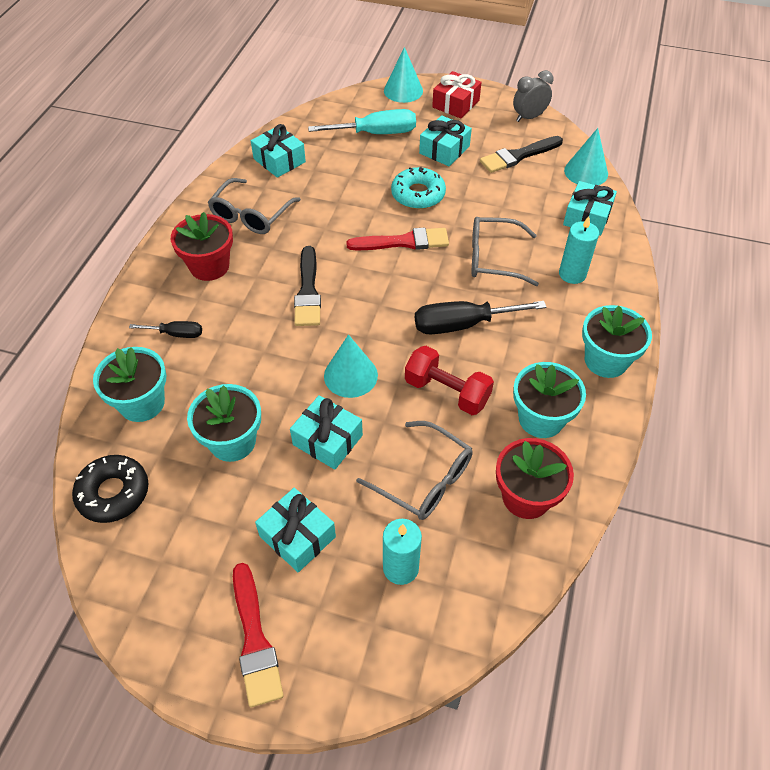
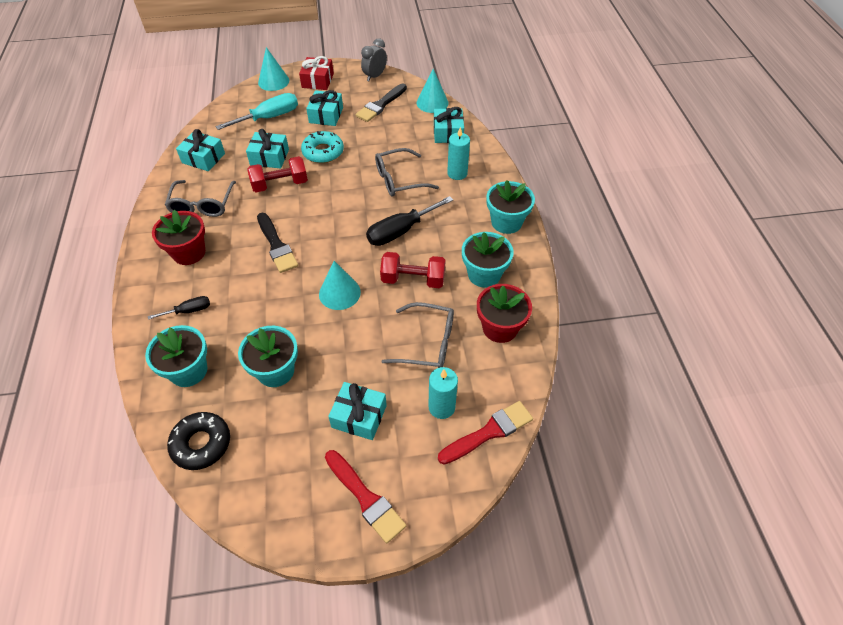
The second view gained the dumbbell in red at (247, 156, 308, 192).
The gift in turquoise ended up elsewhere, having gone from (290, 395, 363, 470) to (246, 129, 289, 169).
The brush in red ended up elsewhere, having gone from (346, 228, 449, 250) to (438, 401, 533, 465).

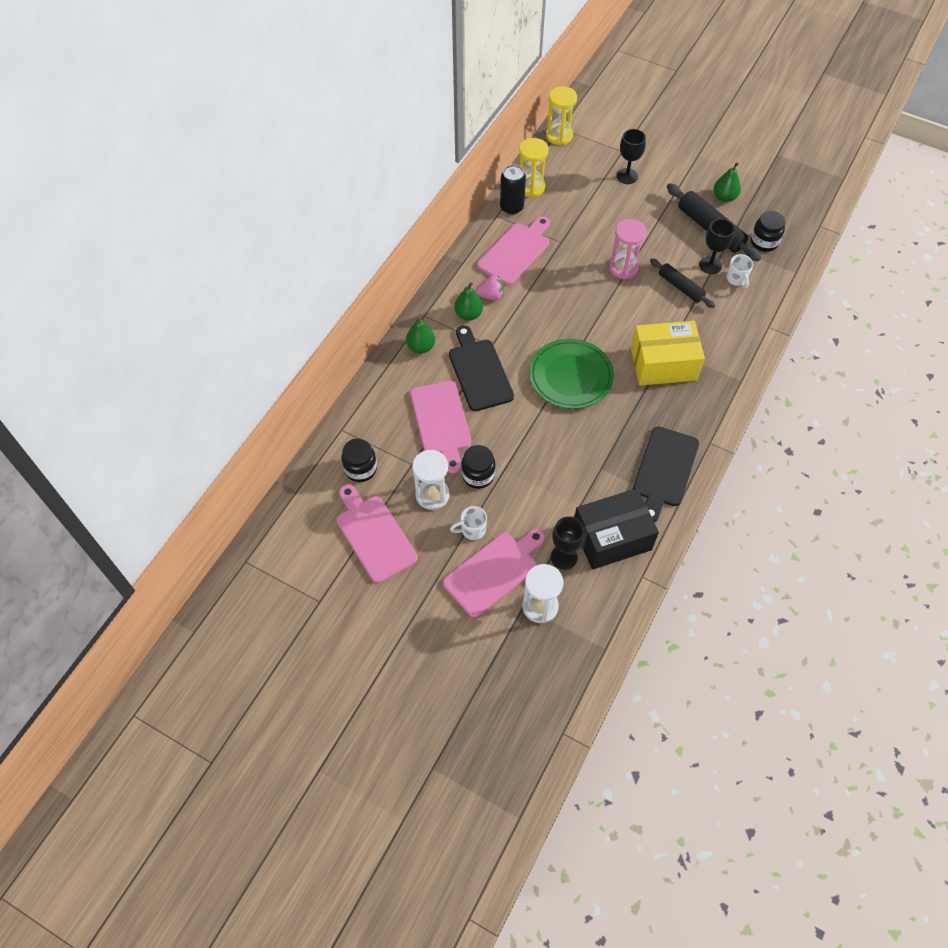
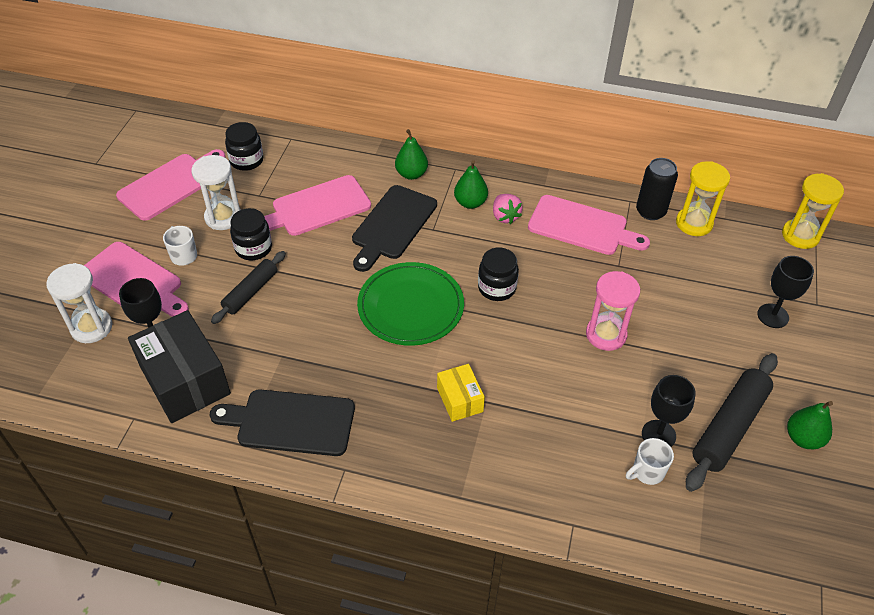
The rolling pin in black ended up elsewhere, having gone from (650, 258, 715, 308) to (211, 251, 286, 324).
The jar in black ended up elsewhere, having gone from (751, 211, 786, 252) to (478, 248, 519, 301).
The cutting board in black at (449, 325, 514, 411) ended up facing another way, 150 degrees clockwise from before.
The size of the box in yellow at (631, 321, 705, 386) changed by a factor of 0.53.

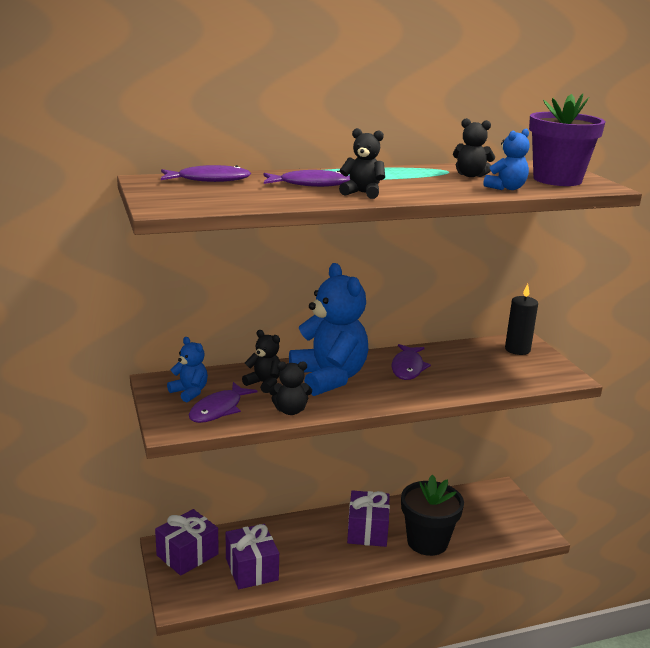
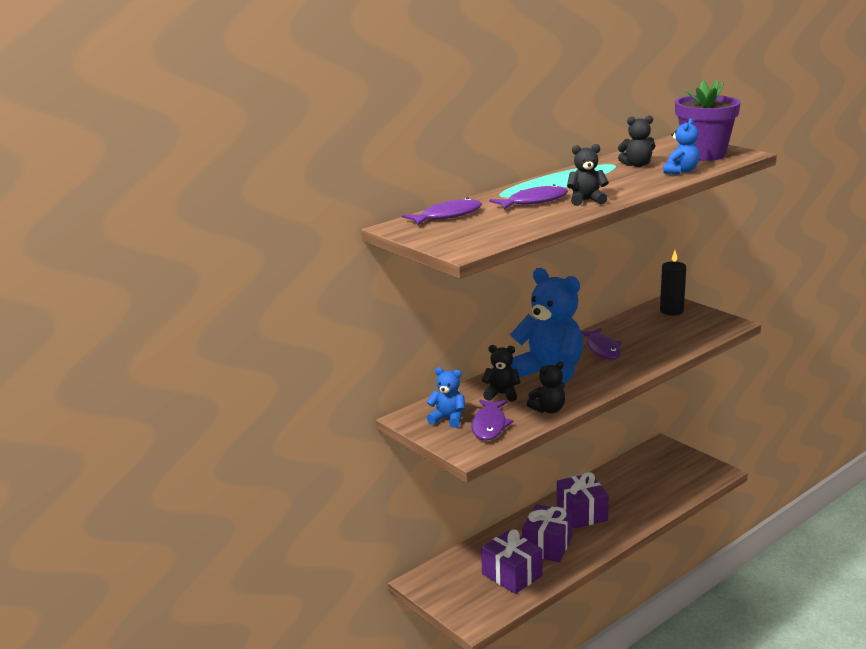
The second view lost the flower pot in black at (401, 475, 464, 556).
The gift in purple ended up elsewhere, having gone from (155, 509, 219, 576) to (522, 504, 572, 562).

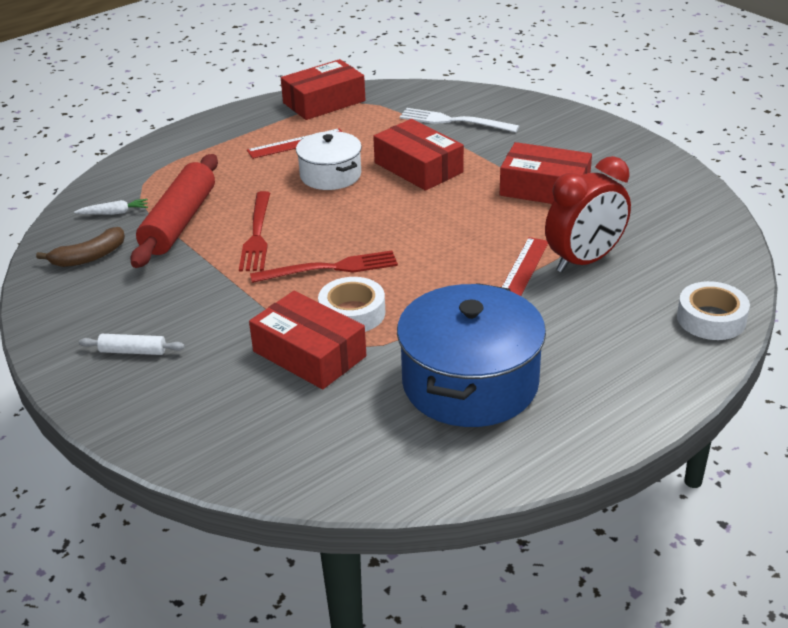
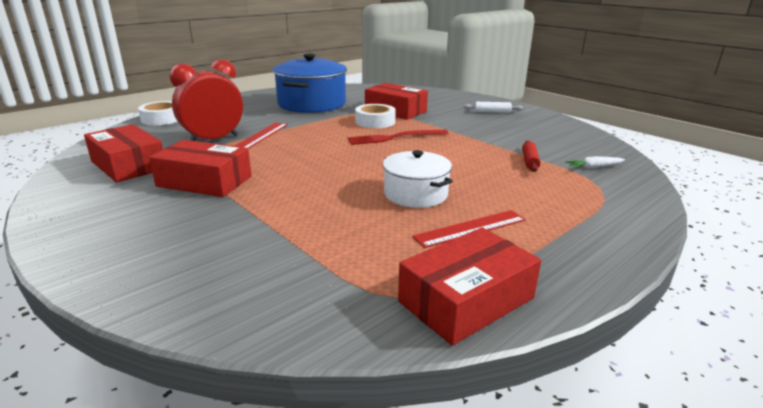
The second view lost the banana in brown at (36, 227, 125, 267).
The second view lost the fork in red at (239, 191, 270, 272).
The second view lost the fork in white at (400, 108, 519, 132).
The box in red ended up elsewhere, having gone from (373, 119, 464, 191) to (84, 124, 163, 182).
The size of the rolling pin in red at (130, 154, 218, 268) changed by a factor of 0.45.

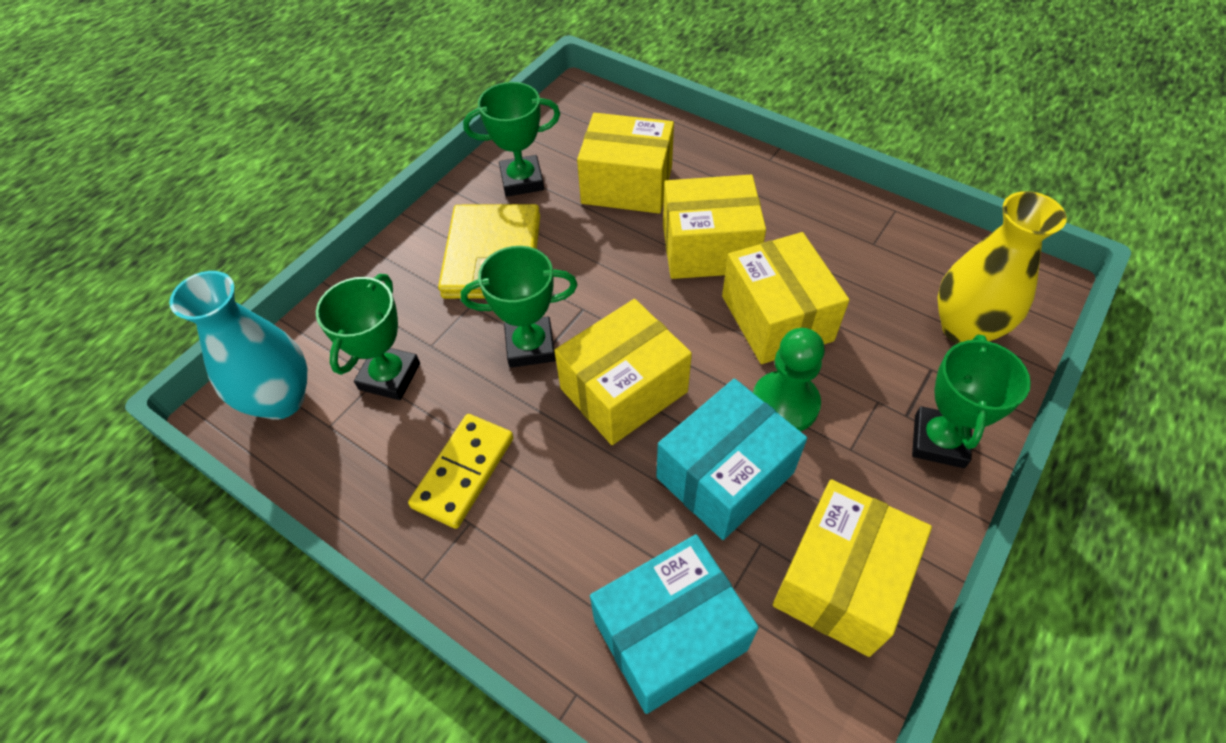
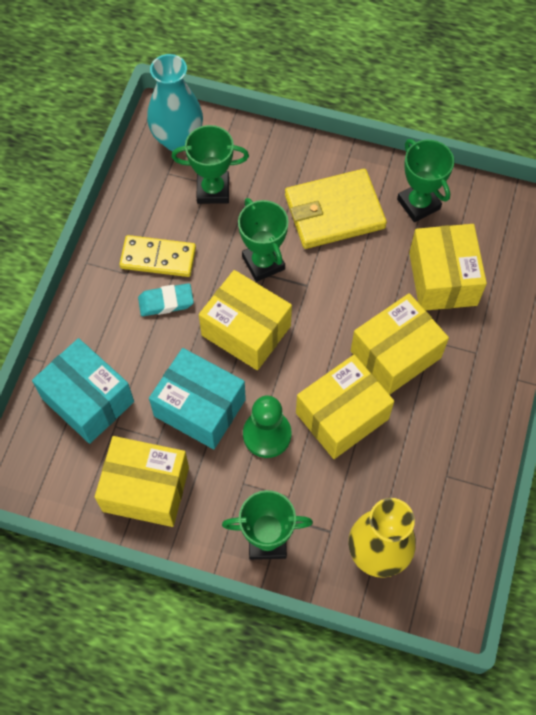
The second view gained the eraser in turquoise at (138, 283, 194, 316).
The box in yellow at (663, 175, 766, 279) ended up facing another way, 75 degrees clockwise from before.

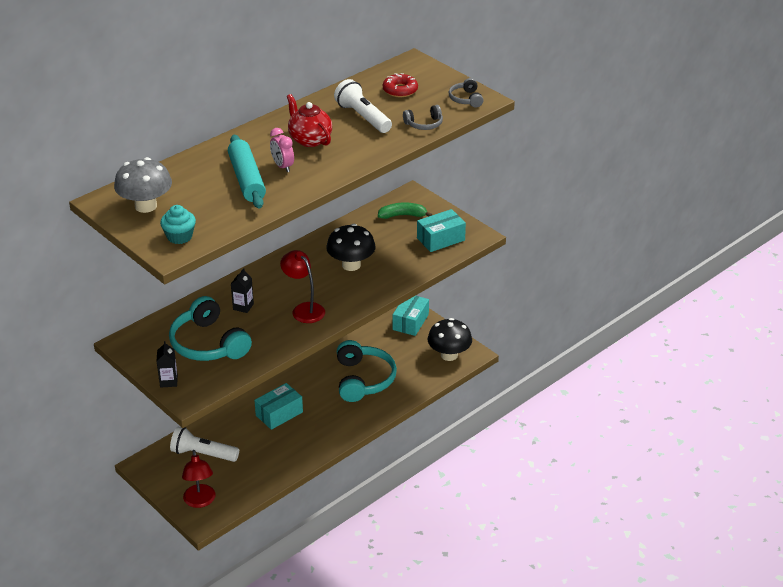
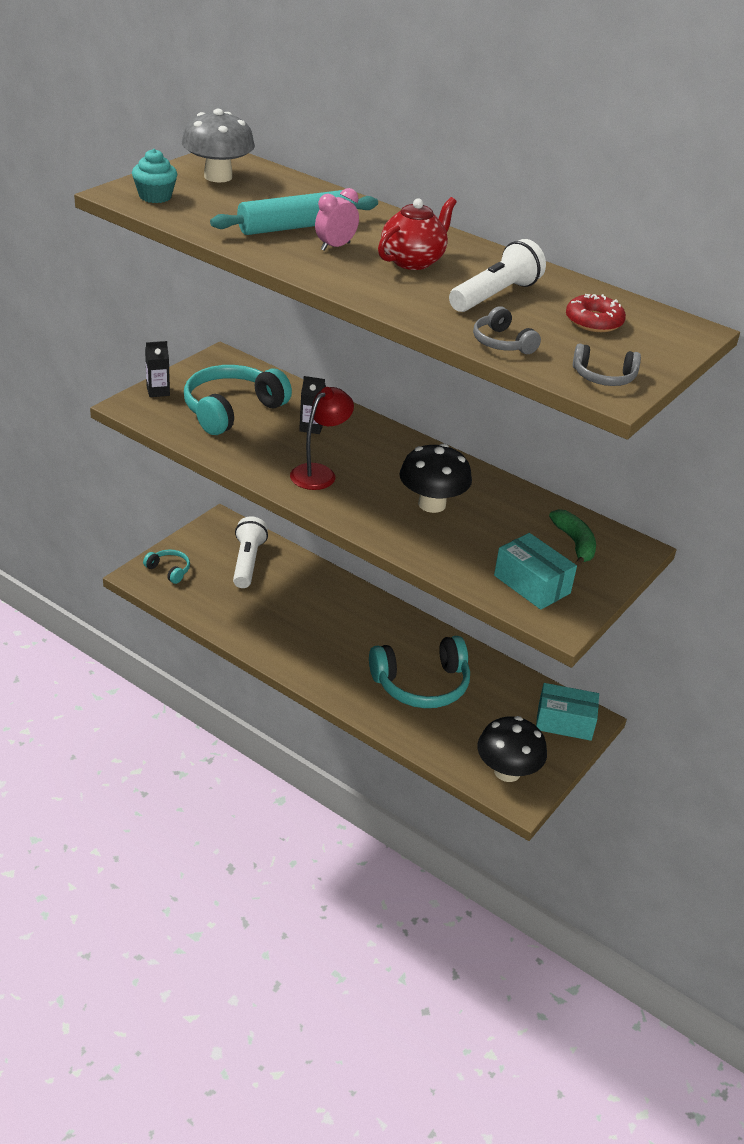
The second view lost the box in turquoise at (254, 383, 303, 430).
Where the lamp in red stood at (182, 450, 215, 508), the headphones in turquoise came to stand at (143, 549, 190, 584).
The headphones in grey at (449, 78, 484, 108) ended up facing another way, 150 degrees counterclockwise from before.

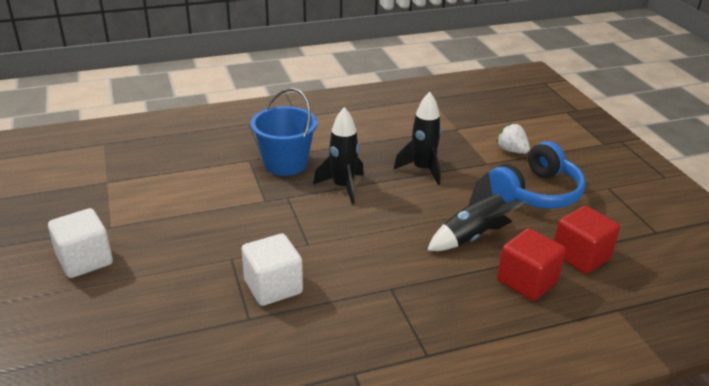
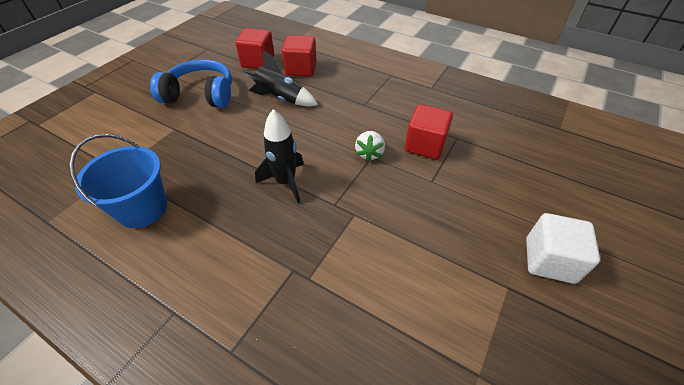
The second view lost the rocket in black at (394, 92, 442, 185).
The bucket in blue ended up elsewhere, having gone from (250, 88, 317, 176) to (69, 134, 167, 228).
The strawberry in white ended up elsewhere, having gone from (496, 123, 530, 154) to (355, 131, 385, 162).
What was the cube in white at (241, 234, 303, 306) turned into the cube in red at (405, 104, 453, 159).

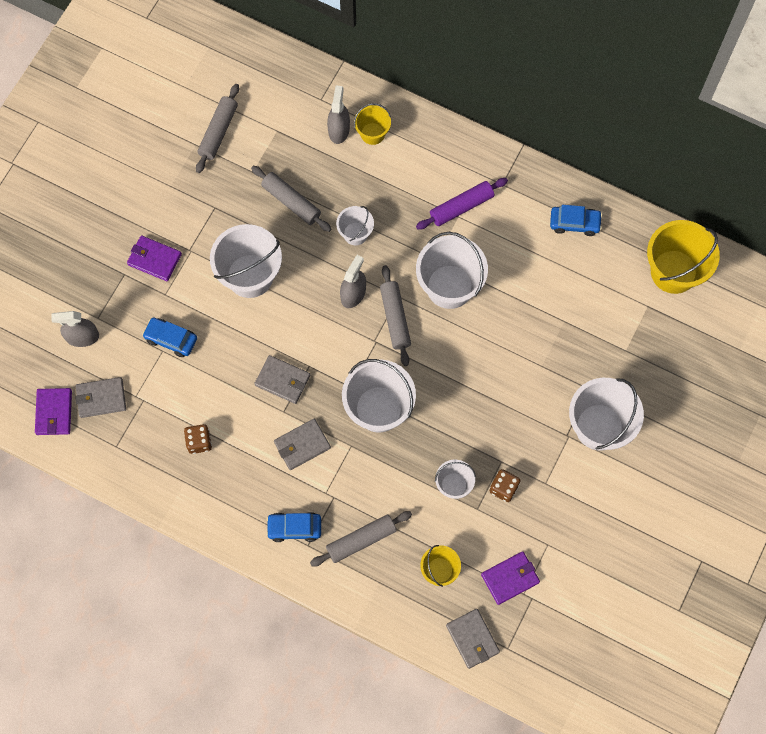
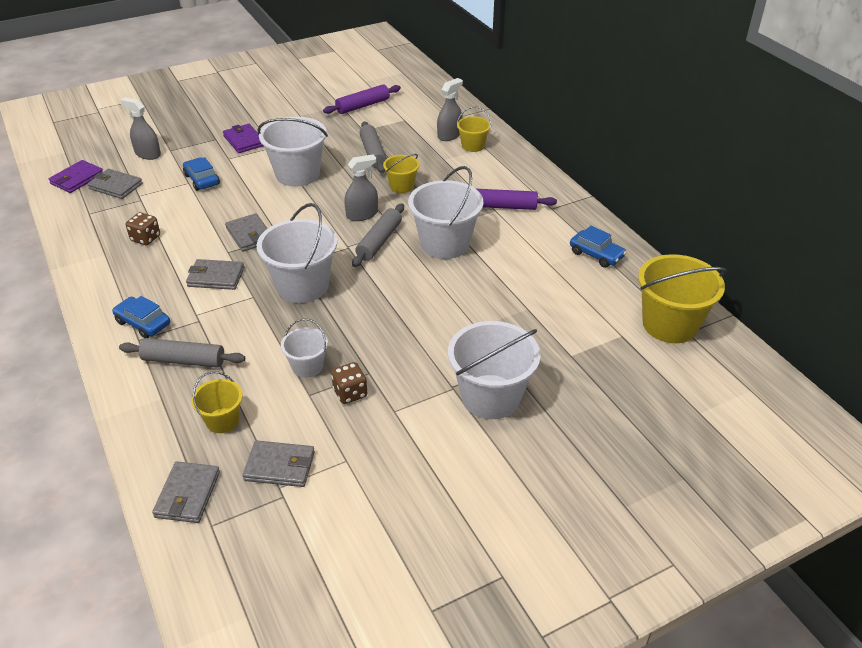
What was the rolling pin in grey at (196, 84, 239, 173) turned into the rolling pin in purple at (323, 84, 401, 114).
What was the bucket in white at (336, 206, 374, 245) turned into the bucket in yellow at (383, 154, 420, 193).
What was the wallet in purple at (481, 551, 540, 605) turned into the wallet in grey at (243, 440, 315, 487).

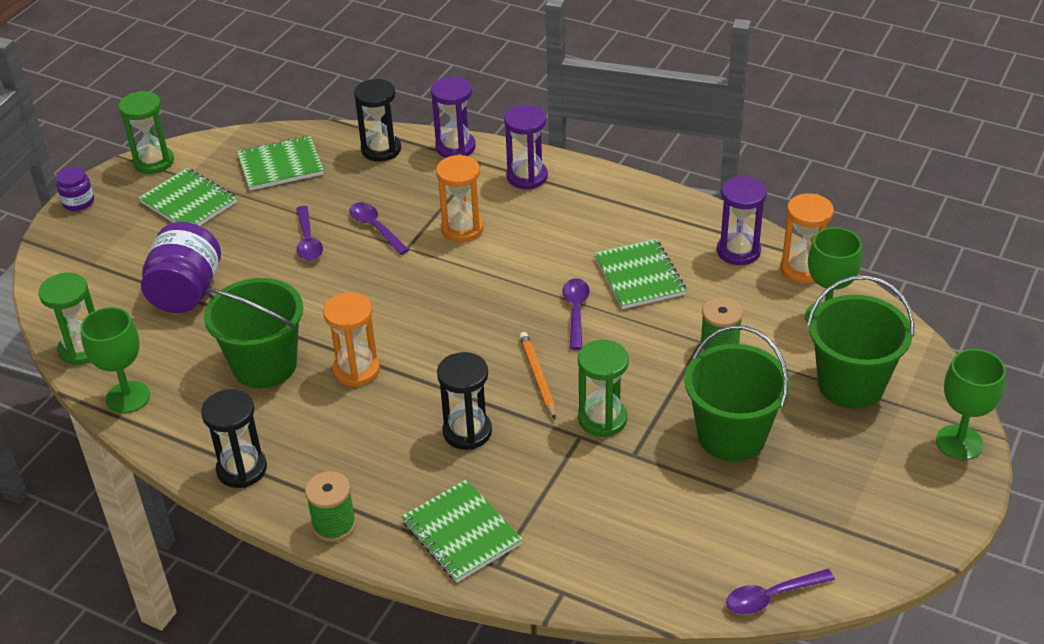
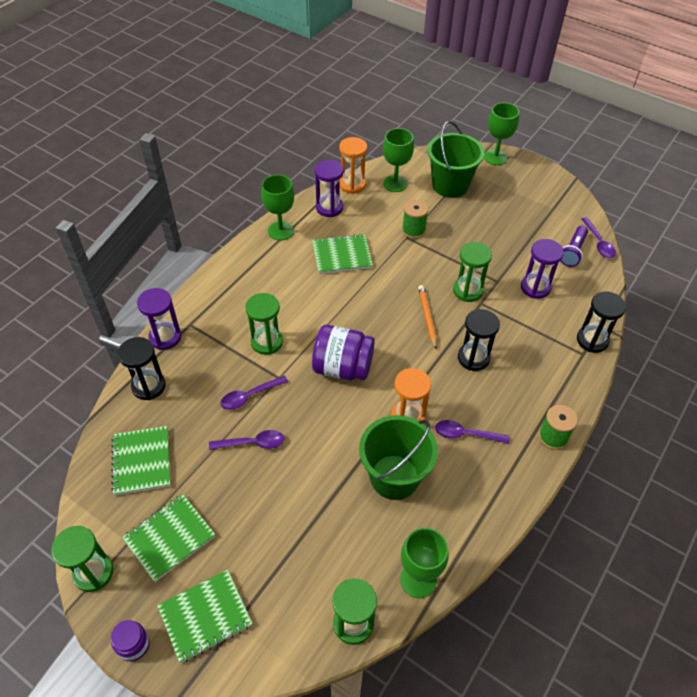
The second view lost the bucket in green at (684, 325, 790, 462).
The second view gained the goblet in green at (261, 175, 294, 240).
The second view gained the flashlight in purple at (561, 225, 588, 267).
The jar in purple ended up elsewhere, having gone from (141, 222, 221, 313) to (312, 325, 375, 380).
The hourglass in black ended up elsewhere, having gone from (201, 389, 267, 488) to (577, 291, 626, 353).
The notebook in green ended up elsewhere, having gone from (401, 480, 523, 582) to (157, 570, 253, 663).
The hourglass in purple ended up elsewhere, having gone from (504, 105, 548, 189) to (521, 239, 564, 299).
The spoon in purple ended up elsewhere, having gone from (562, 278, 590, 350) to (435, 420, 509, 444).
What was the hourglass in orange at (436, 155, 484, 242) turned into the hourglass in green at (245, 293, 283, 355).
The pencil in orange at (519, 332, 556, 420) ended up facing another way, 90 degrees clockwise from before.

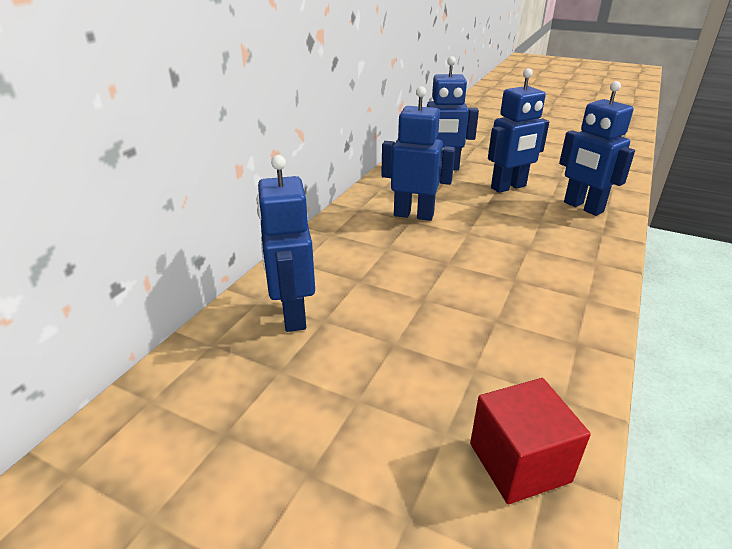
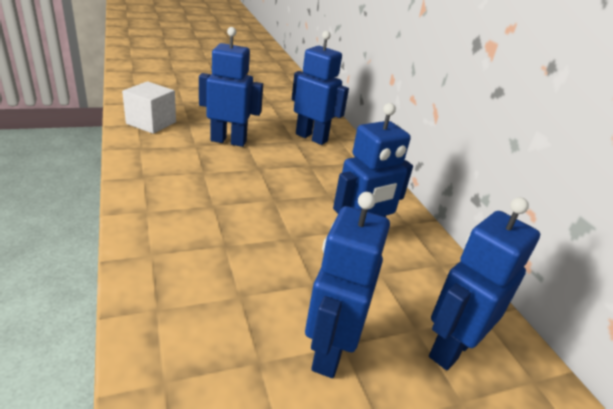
The robot in blue ended up elsewhere, having gone from (559, 81, 635, 216) to (199, 27, 263, 147).
What was the cube in red at (470, 378, 591, 504) turned into the cube in white at (122, 81, 176, 134).

